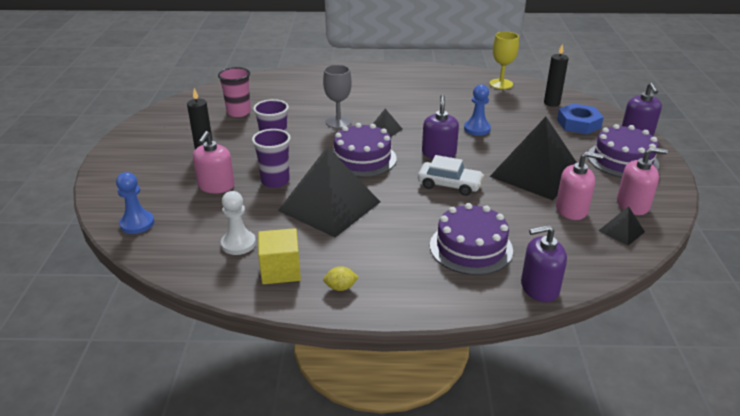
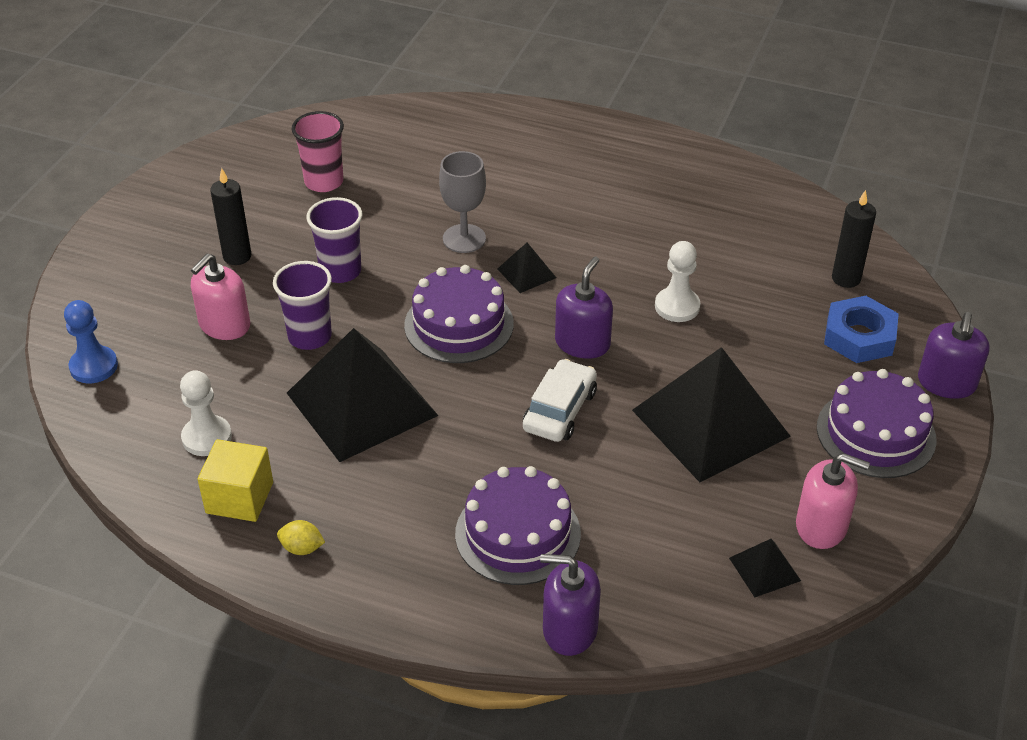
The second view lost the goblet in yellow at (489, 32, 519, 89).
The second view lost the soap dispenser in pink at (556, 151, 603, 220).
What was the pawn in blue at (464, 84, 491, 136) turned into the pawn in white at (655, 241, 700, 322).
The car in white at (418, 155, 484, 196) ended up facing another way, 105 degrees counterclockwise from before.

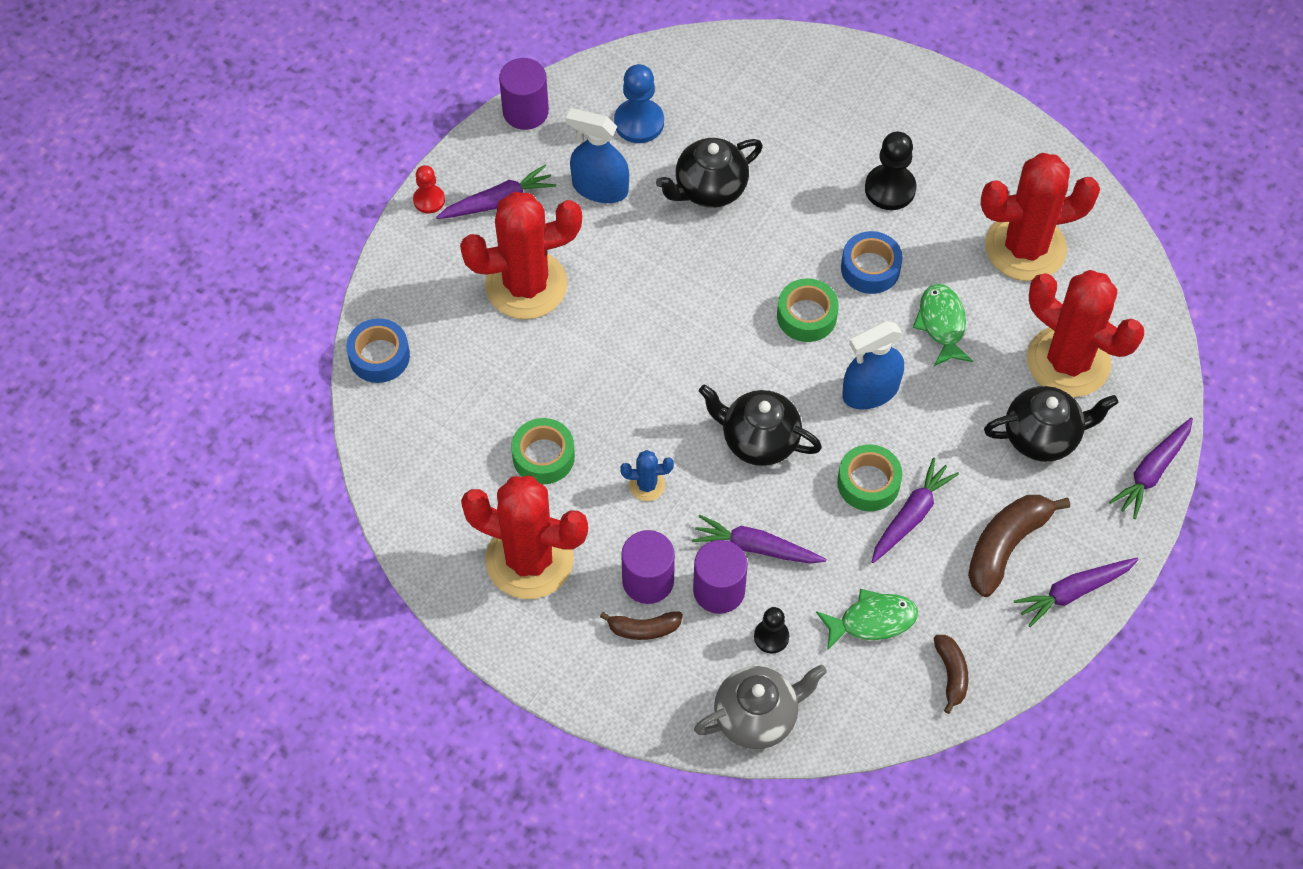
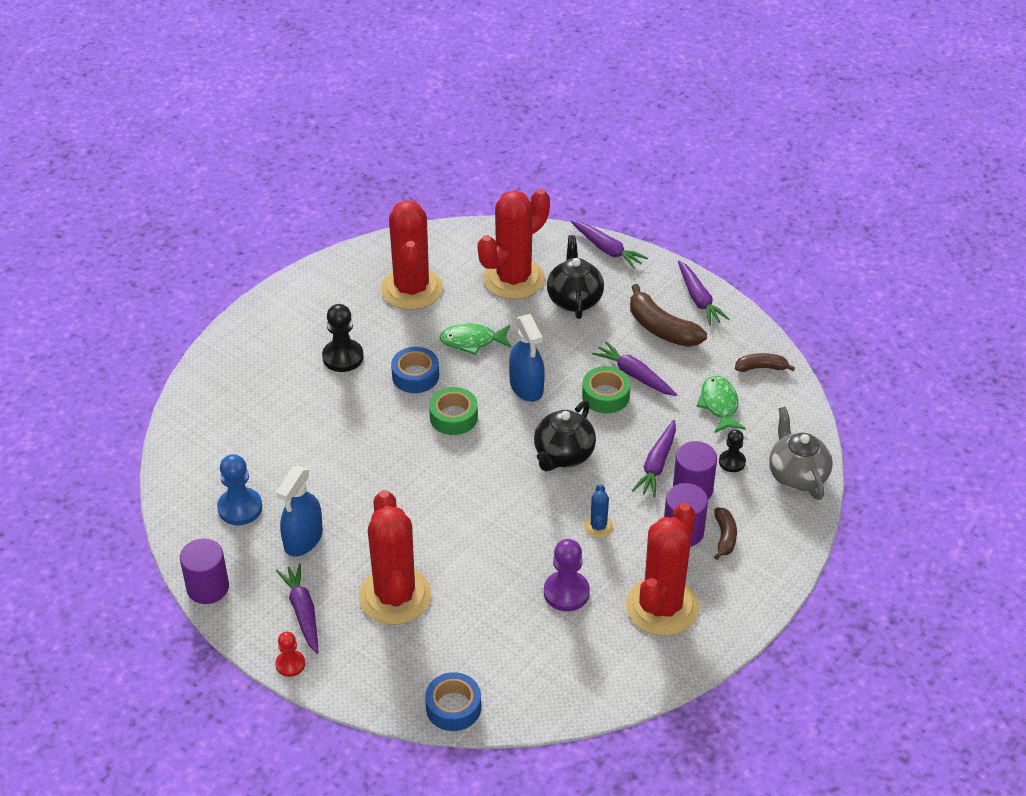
The second view lost the teapot in black at (656, 138, 763, 208).
Where the tape in green stood at (511, 418, 575, 484), the pawn in purple came to stand at (544, 539, 590, 611).

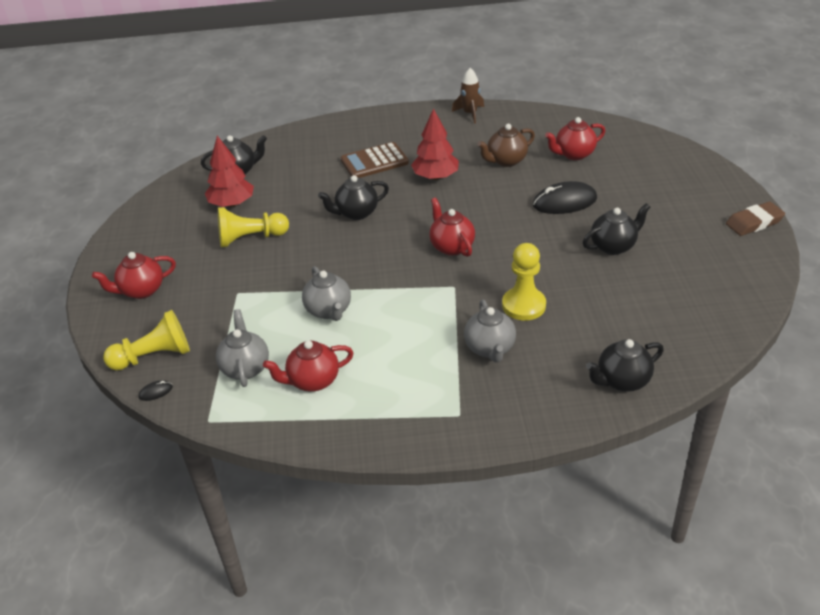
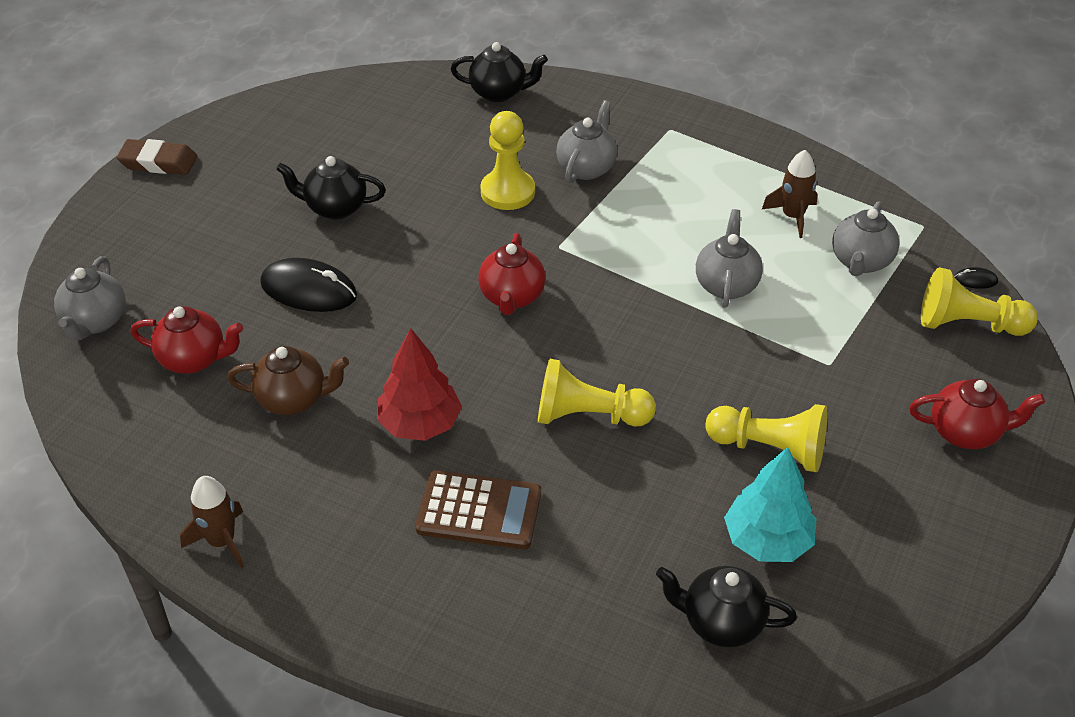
The second view gained the teapot in grey at (54, 256, 126, 341).
Where the teapot in red stood at (263, 340, 354, 392), the rocket in brown came to stand at (762, 150, 818, 238).
Where the teapot in black stood at (318, 175, 389, 220), the pawn in yellow came to stand at (538, 359, 656, 427).
What was the tree in red at (205, 136, 254, 207) turned into the tree in turquoise at (724, 447, 816, 562).

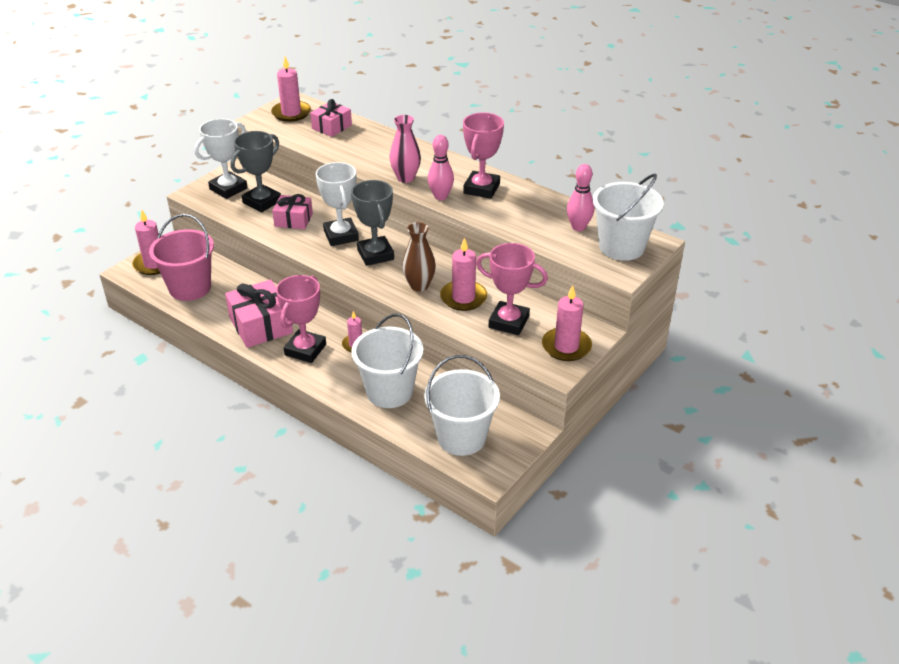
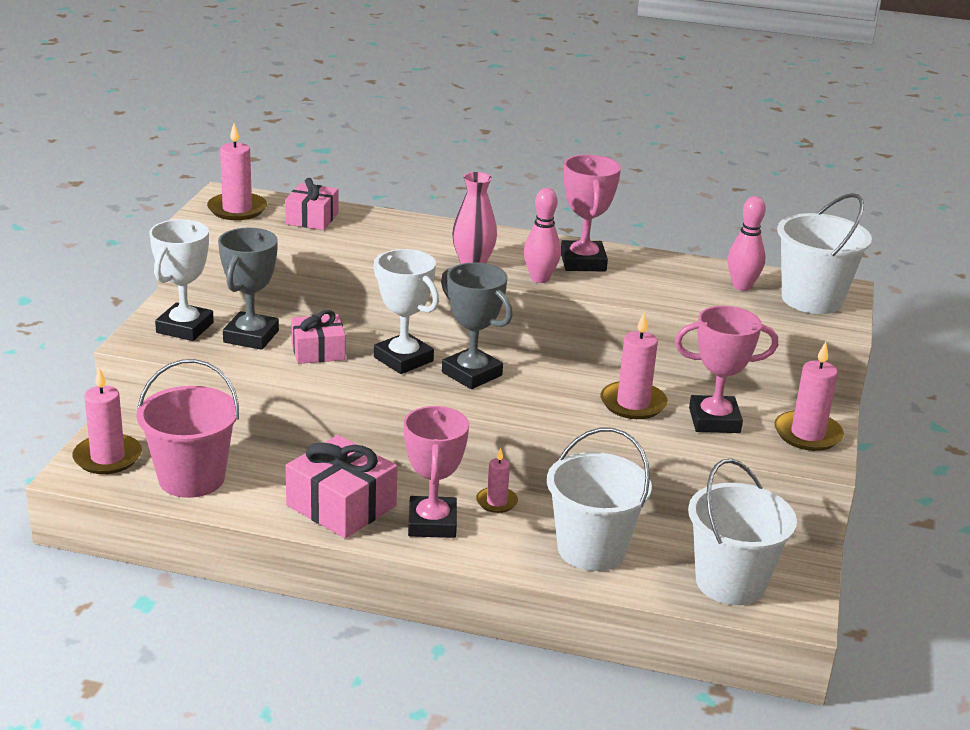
The second view lost the vase in brown at (402, 222, 436, 292).

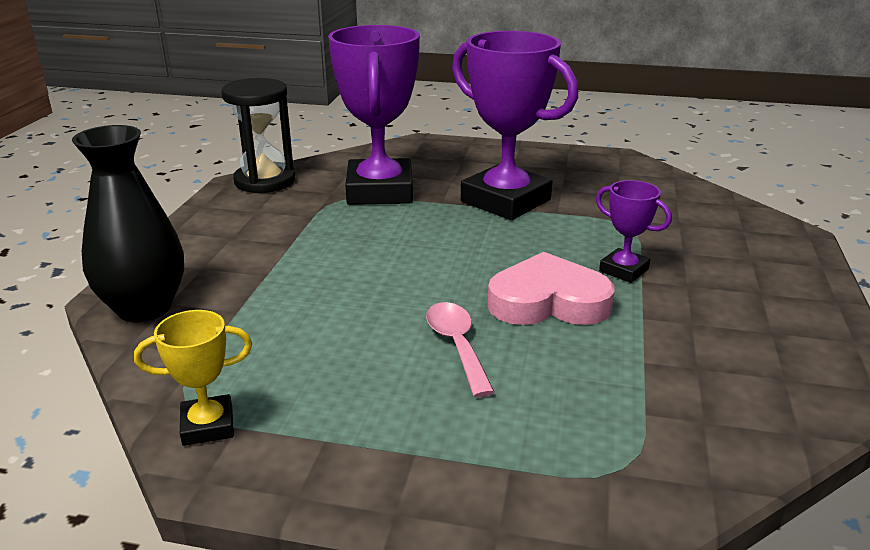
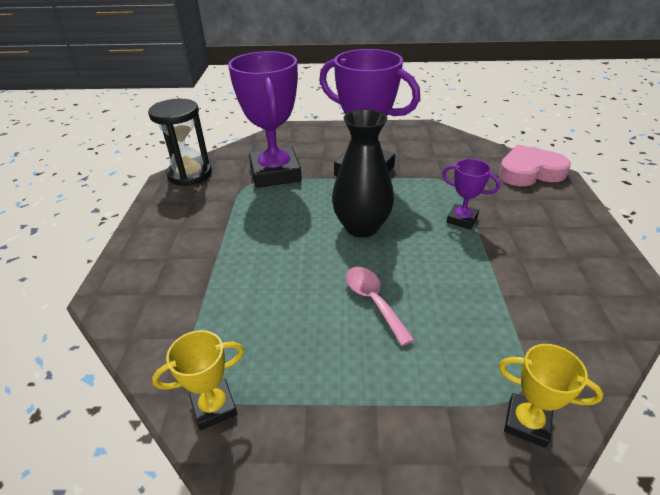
The second view gained the trophy in yellow at (499, 344, 603, 448).
The vase in black ended up elsewhere, having gone from (72, 125, 184, 322) to (332, 109, 394, 238).
The heart in pink ended up elsewhere, having gone from (488, 252, 615, 325) to (499, 145, 571, 186).

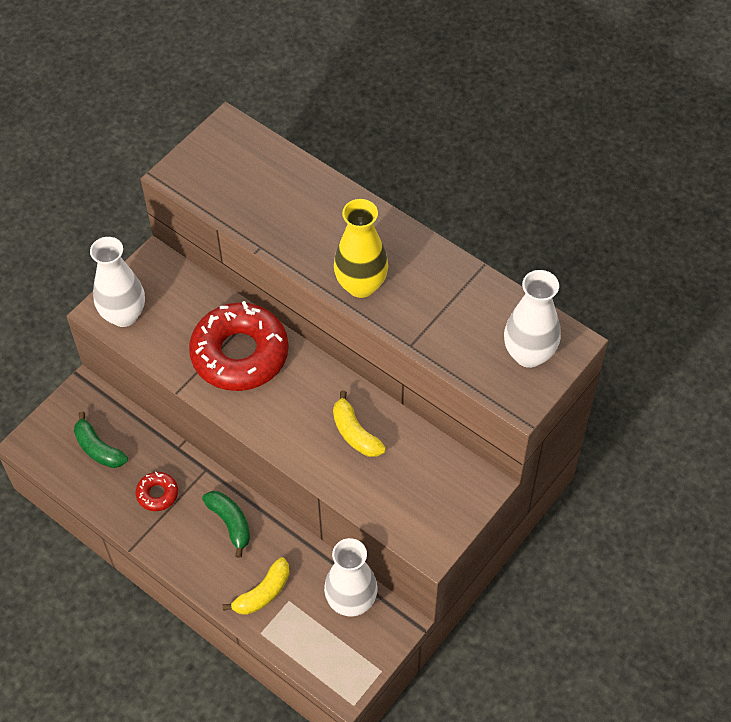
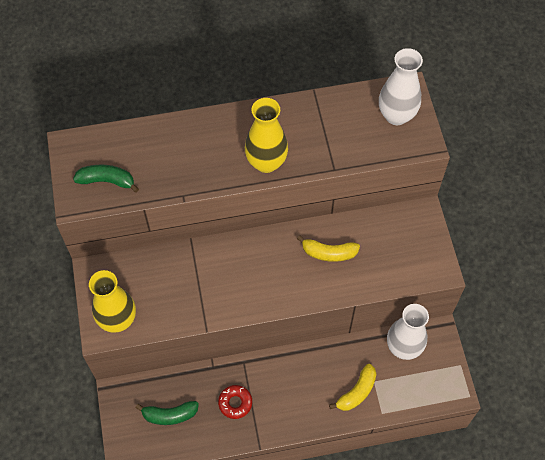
The second view lost the donut in red at (189, 301, 289, 391).
The banana in green ended up elsewhere, having gone from (202, 491, 250, 558) to (73, 165, 139, 193).
What was the vase in white at (90, 237, 145, 327) turned into the vase in yellow at (89, 270, 136, 333).
The banana in yellow at (223, 557, 289, 615) ended up facing another way, 45 degrees clockwise from before.

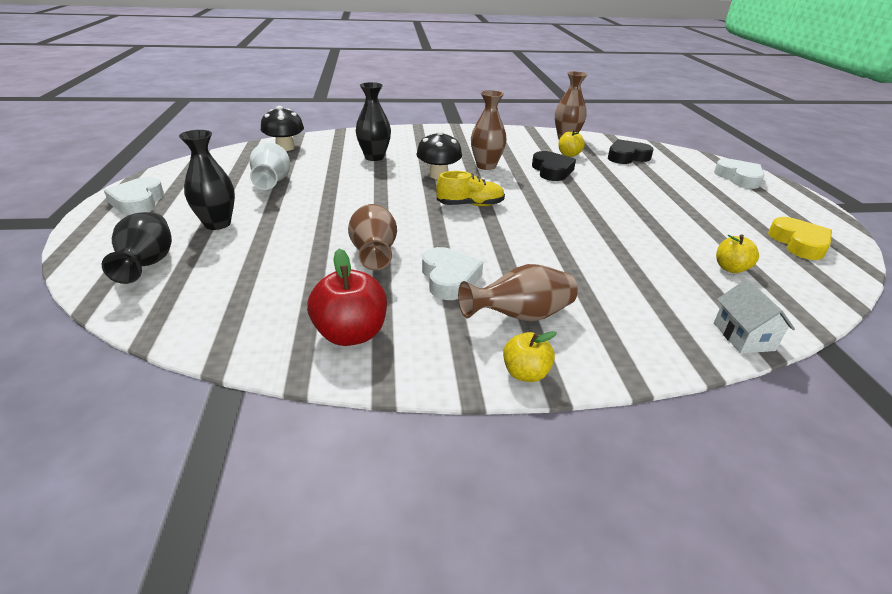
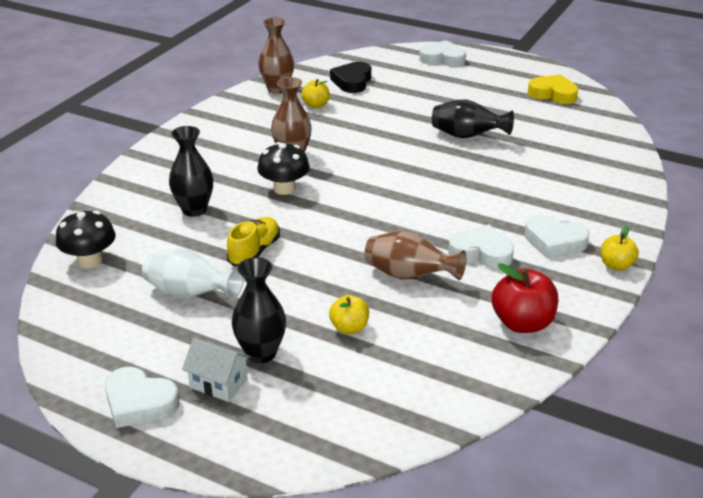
The second view lost the heart in black at (532, 151, 576, 181).
The vase in black ended up elsewhere, having gone from (102, 212, 172, 284) to (432, 99, 514, 138).
The shoe in yellow ended up elsewhere, having gone from (436, 171, 505, 206) to (227, 217, 280, 267).
The house in white ended up elsewhere, having gone from (714, 279, 795, 353) to (182, 338, 251, 402).
The apple in yellow ended up elsewhere, having gone from (716, 235, 759, 273) to (329, 295, 369, 334).
Where the vase in brown stood at (458, 264, 578, 321), the heart in white came to stand at (524, 215, 590, 258).

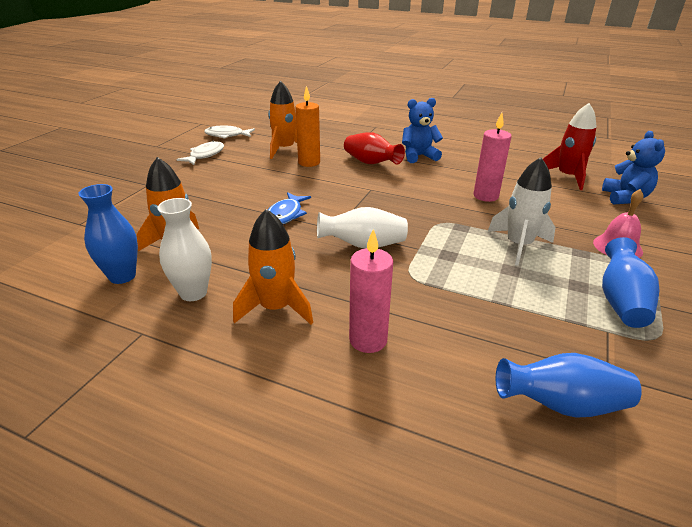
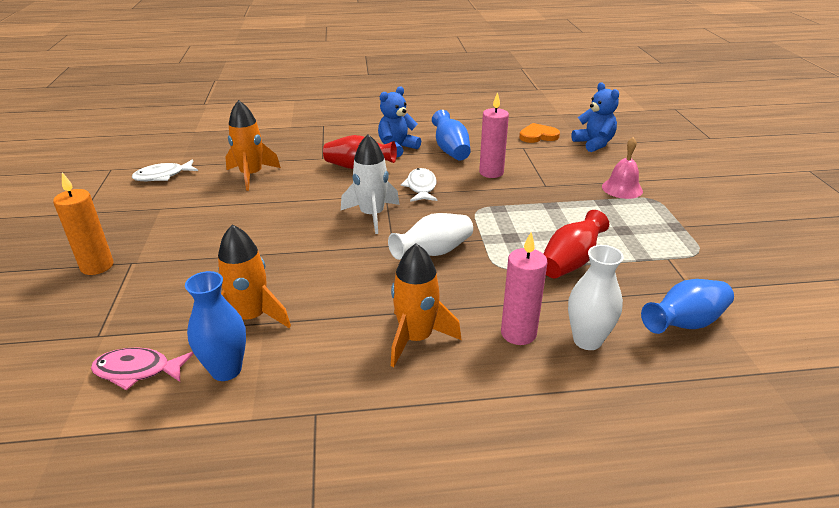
The second view lost the fish in blue at (268, 192, 311, 224).
The second view gained the fish in pink at (91, 347, 194, 391).
The second view gained the vase in red at (543, 210, 609, 278).
The vase in white ended up elsewhere, having gone from (157, 198, 212, 301) to (568, 245, 624, 350).
The fish in white ended up elsewhere, having gone from (176, 141, 224, 165) to (401, 168, 438, 202).
The candle in orange ended up elsewhere, having gone from (295, 86, 320, 167) to (53, 172, 113, 275).
The rocket in white ended up elsewhere, having gone from (488, 157, 556, 266) to (341, 134, 400, 234).
The vase in blue ended up elsewhere, having gone from (602, 237, 660, 328) to (432, 110, 471, 160).
Where the rocket in red stood at (543, 103, 597, 190), the heart in orange came to stand at (519, 123, 560, 143).

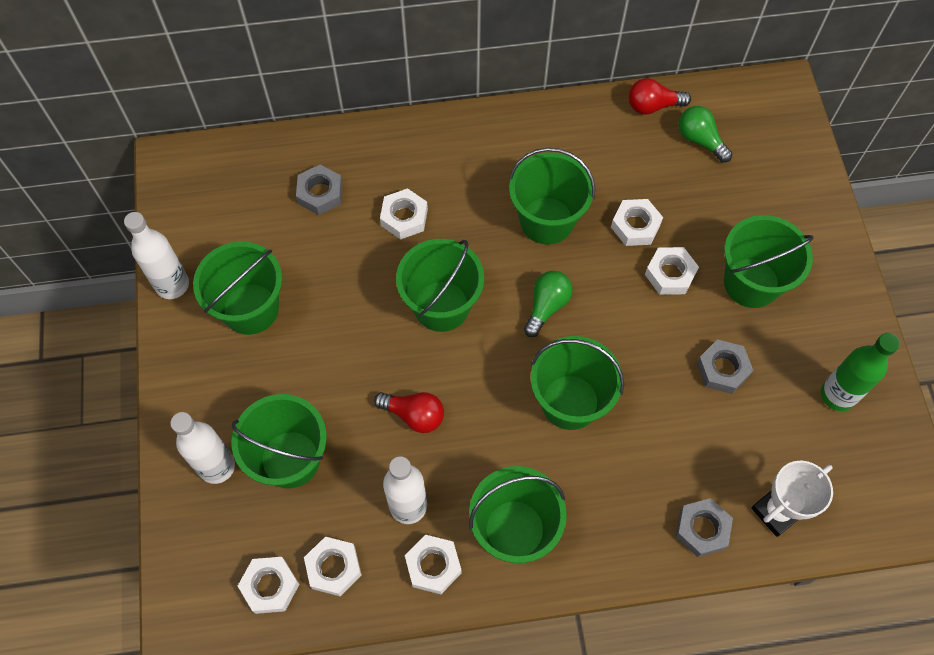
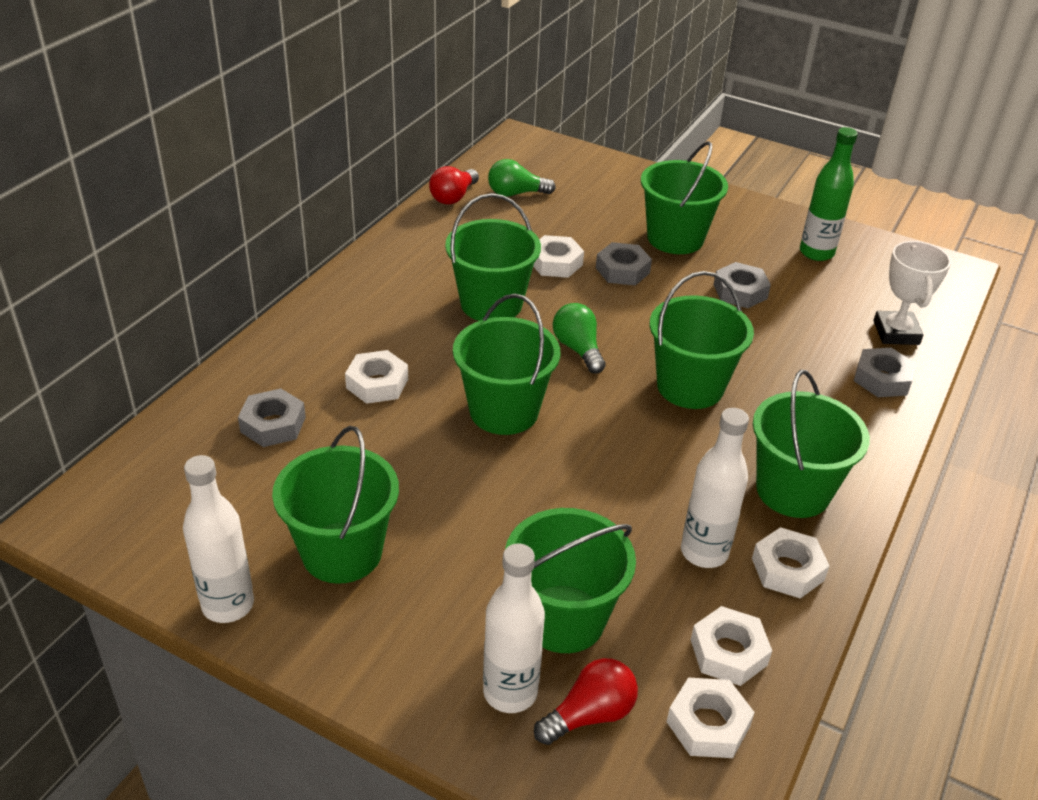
The light bulb in red ended up elsewhere, having gone from (374, 392, 444, 433) to (534, 658, 638, 745).
What was the nut in white at (645, 247, 699, 295) turned into the nut in grey at (596, 242, 652, 286).

